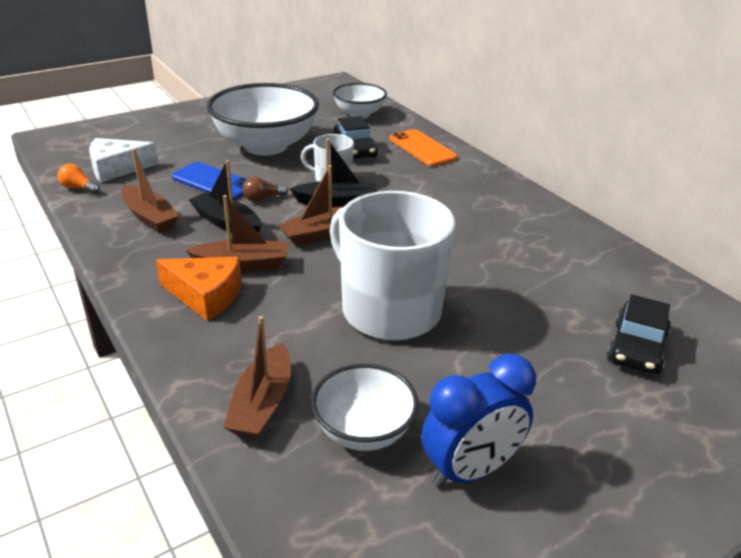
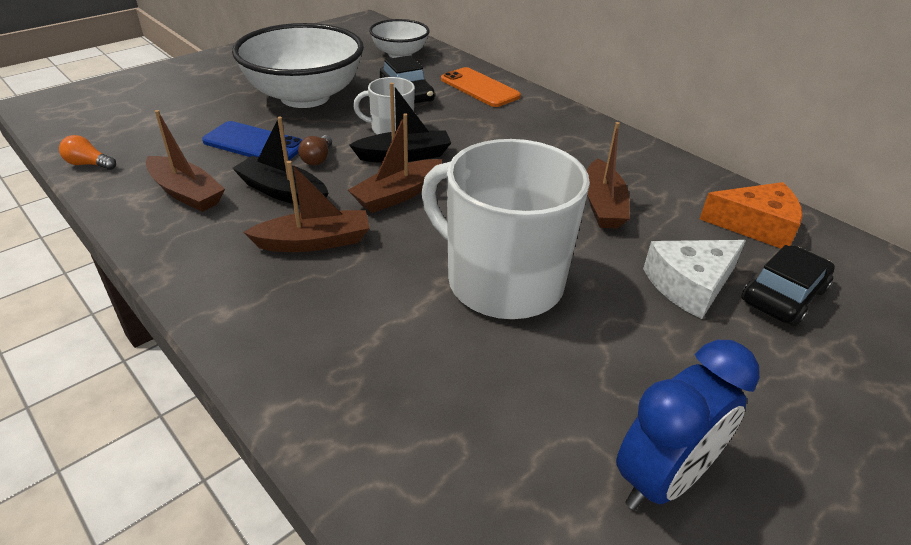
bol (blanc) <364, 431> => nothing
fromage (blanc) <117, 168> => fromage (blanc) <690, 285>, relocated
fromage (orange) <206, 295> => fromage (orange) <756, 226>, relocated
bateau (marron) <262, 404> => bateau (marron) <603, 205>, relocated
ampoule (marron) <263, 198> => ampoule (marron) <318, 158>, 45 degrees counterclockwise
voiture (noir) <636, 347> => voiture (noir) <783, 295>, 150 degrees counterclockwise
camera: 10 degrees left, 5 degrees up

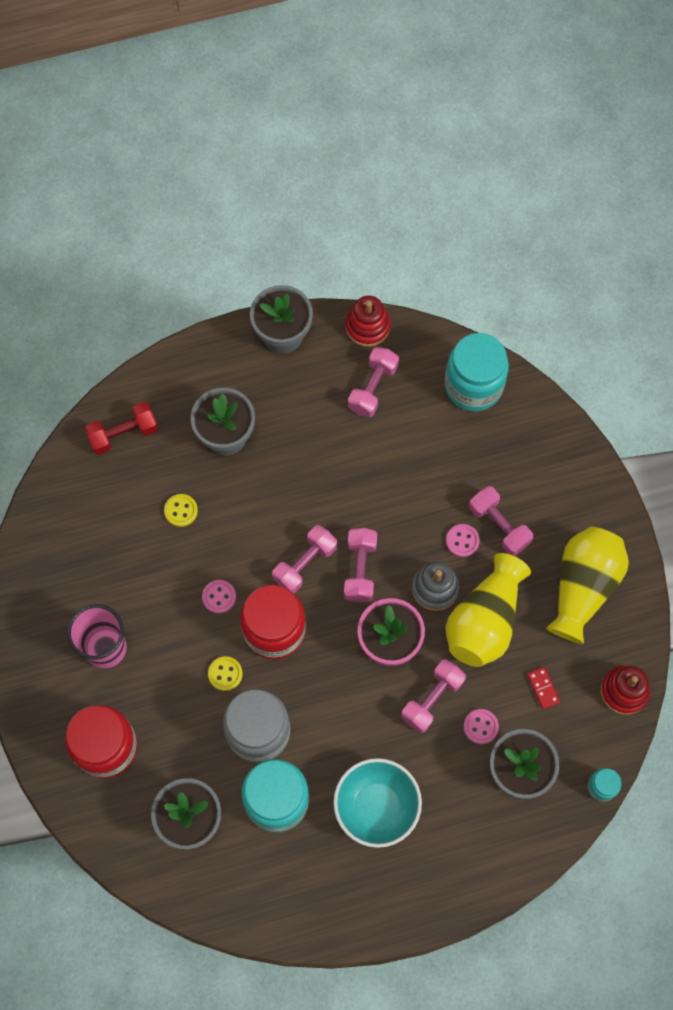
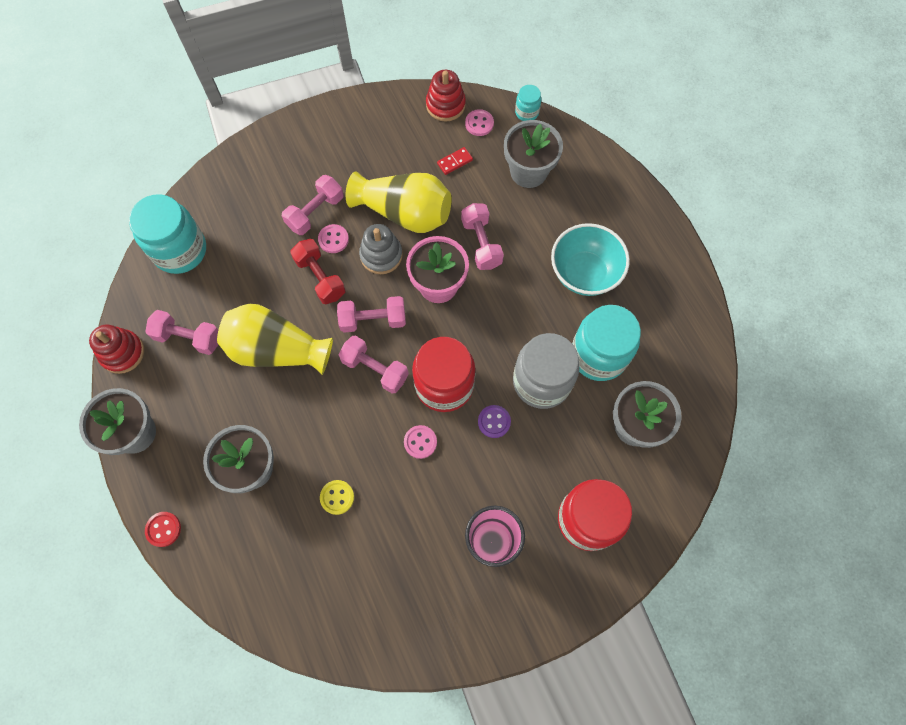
nothing => bouton (rouge) <163, 529>
haltère (rouge) <123, 434> => haltère (rouge) <320, 277>, relocated
bouton (rose) <480, 726> => bouton (rose) <479, 123>, relocated
vase (jaune) <583, 587> => vase (jaune) <277, 349>, relocated
bouton (jaune) <225, 674> => bouton (violet) <494, 422>
haltère (rose) <432, 699> => haltère (rose) <481, 243>, 45 degrees clockwise
camera: 100 degrees left, 0 degrees up

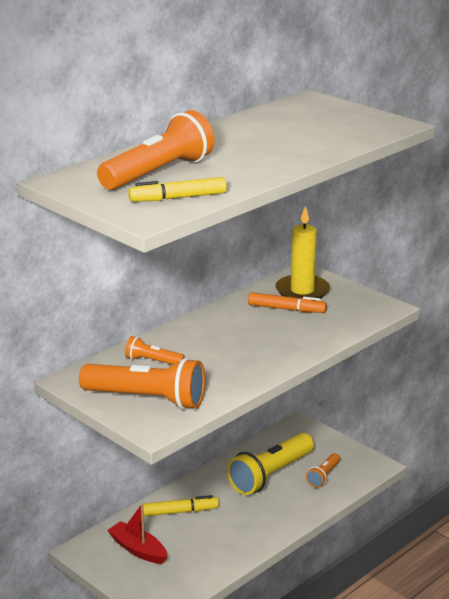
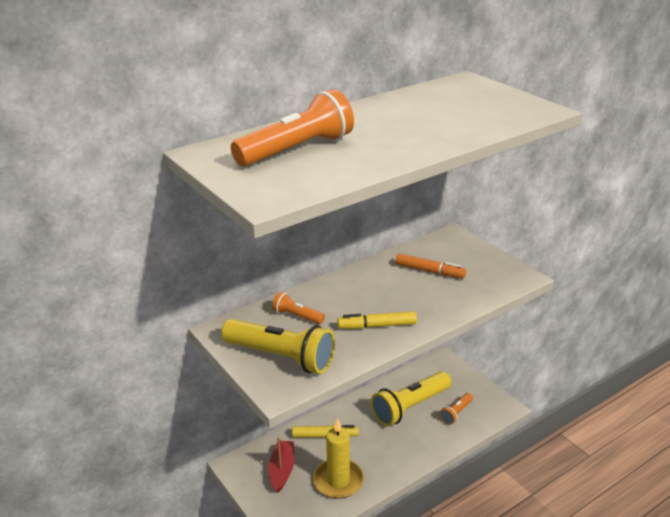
feutre (jaune) <178, 198> => feutre (jaune) <377, 326>, relocated
bougie (jaune) <302, 291> => bougie (jaune) <338, 481>, relocated
lampe de poche (orange) <146, 399> => lampe de poche (jaune) <280, 357>
bateau (rouge) <138, 549> => bateau (rouge) <282, 470>, 45 degrees clockwise
camera: 10 degrees right, 5 degrees up

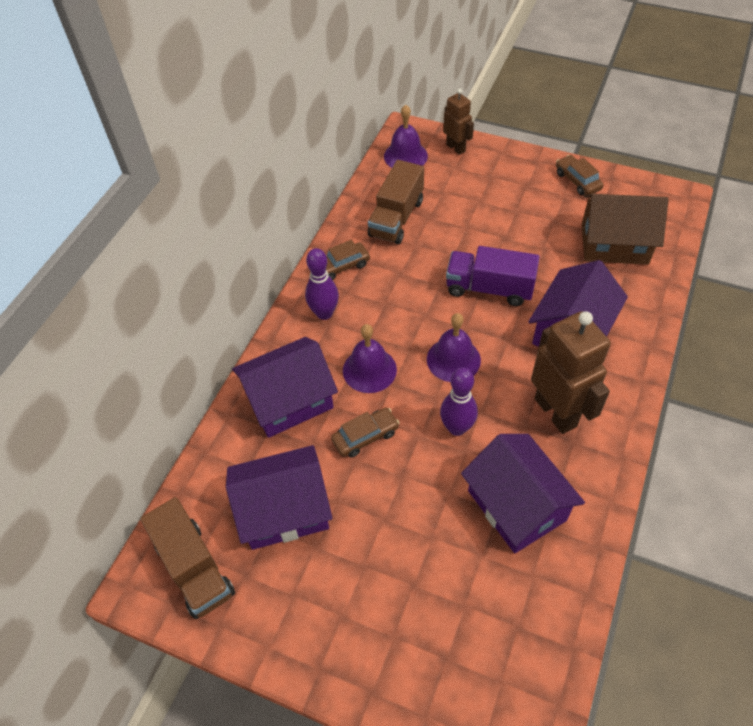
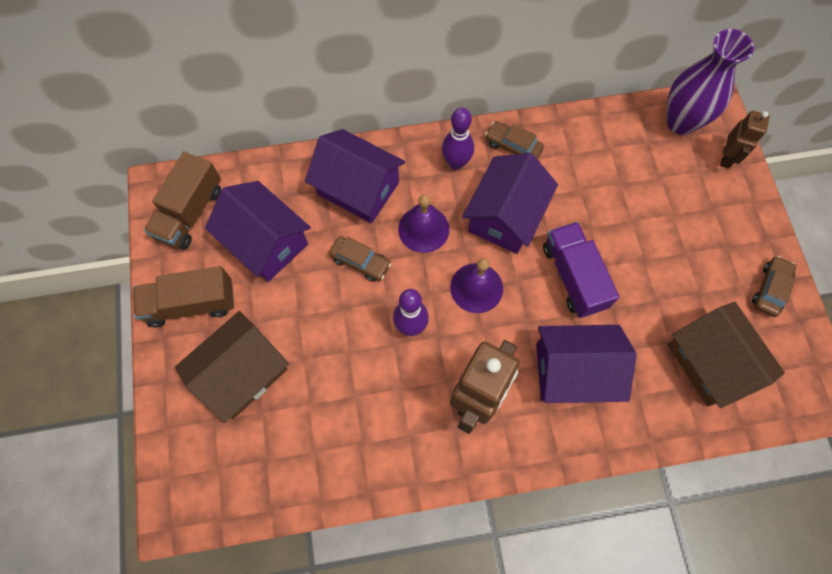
nothing => maison (marron) <242, 373>
camion (marron) <396, 218> => camion (marron) <191, 304>, relocated
maison (violet) <517, 505> => maison (violet) <505, 216>, relocated
cloche (violet) <405, 156> => vase (violet) <681, 122>
camera: 55 degrees right, 15 degrees up

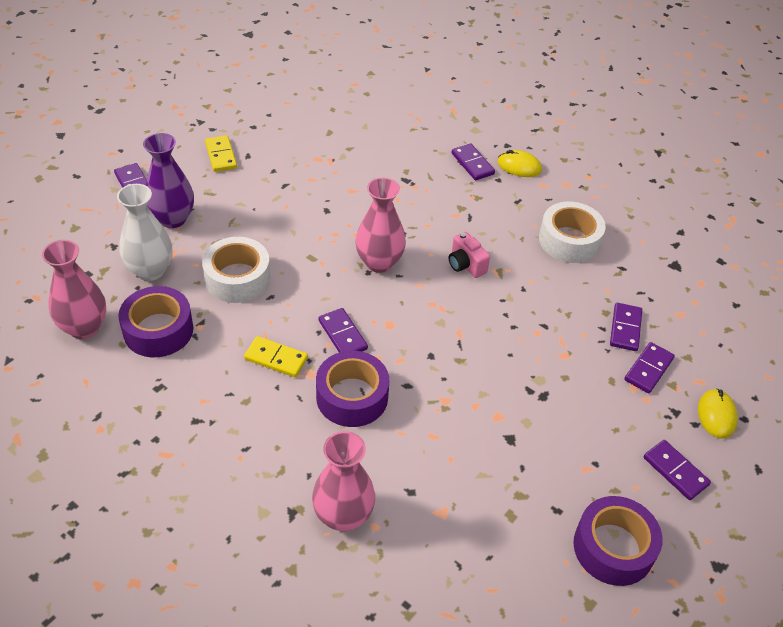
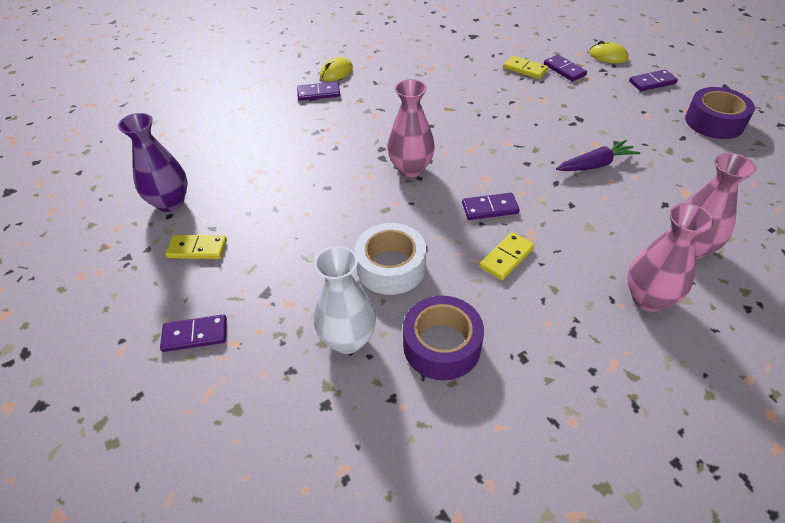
ruban adhésif (violet) <352, 397> => nothing
appareil photo (rose) <466, 265> => nothing
ruban adhésif (blanc) <569, 240> => nothing
nothing => carotte (violet) <595, 165>
vase (rose) <84, 327> => vase (rose) <648, 298>, relocated
vase (violet) <173, 219> => vase (violet) <170, 202>, relocated
domino (violet) <625, 328> => domino (jaune) <525, 69>
camera: 65 degrees left, 0 degrees up

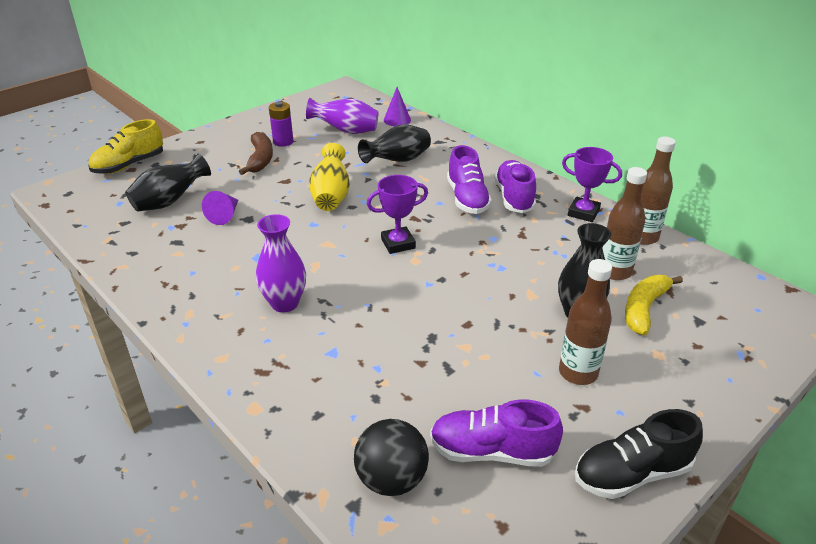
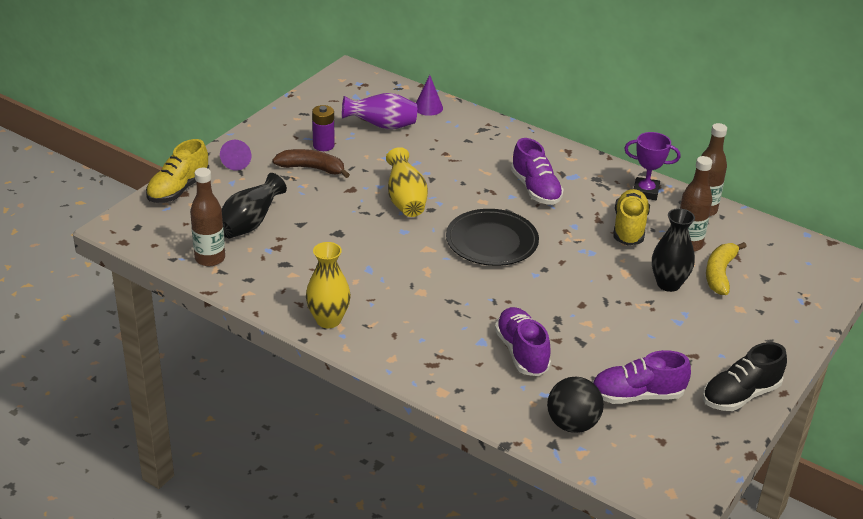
vase (violet) <285, 303> => nothing
vase (noir) <397, 161> => nothing
nothing => vase (jaune) <328, 320>
nothing => chaussure (jaune) <629, 228>
cône (violet) <225, 215> => cône (violet) <237, 161>, relocated
chaussure (violet) <514, 198> => chaussure (violet) <521, 352>, relocated
bouteille (marron) <578, 373> => bouteille (marron) <210, 258>, relocated
trophée (violet) <398, 244> => assiette (noir) <492, 241>
banane (marron) <260, 159> => banane (marron) <312, 168>, 60 degrees counterclockwise
camera: 15 degrees left, 0 degrees up

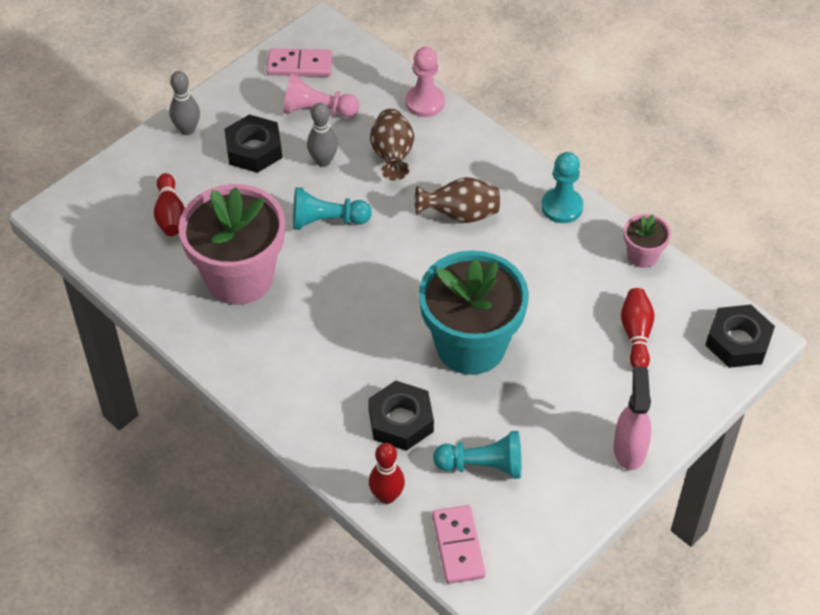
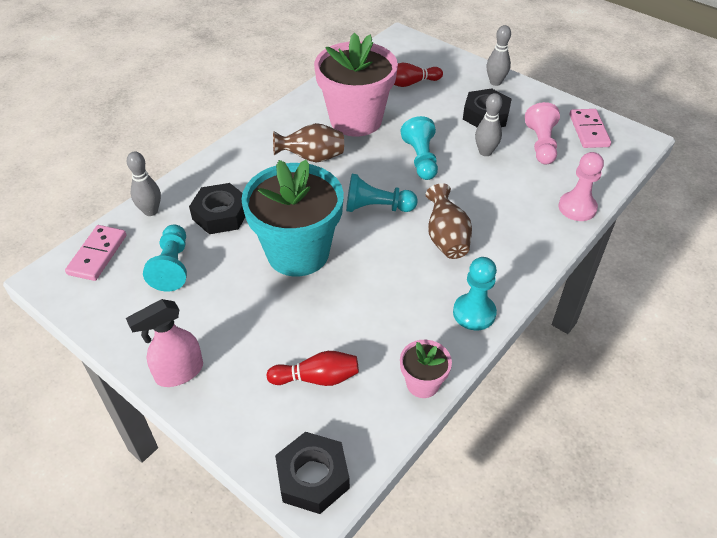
nothing => pion (turquoise) <377, 207>
vase (marron) <392, 156> => vase (marron) <312, 158>, relocated
quille (rouge) <387, 496> => quille (gris) <151, 211>
domino (rose) <458, 546> => domino (rose) <97, 254>, 60 degrees counterclockwise
vaporisateur (rose) <629, 449> => vaporisateur (rose) <179, 372>, 150 degrees clockwise
camera: 85 degrees right, 5 degrees down

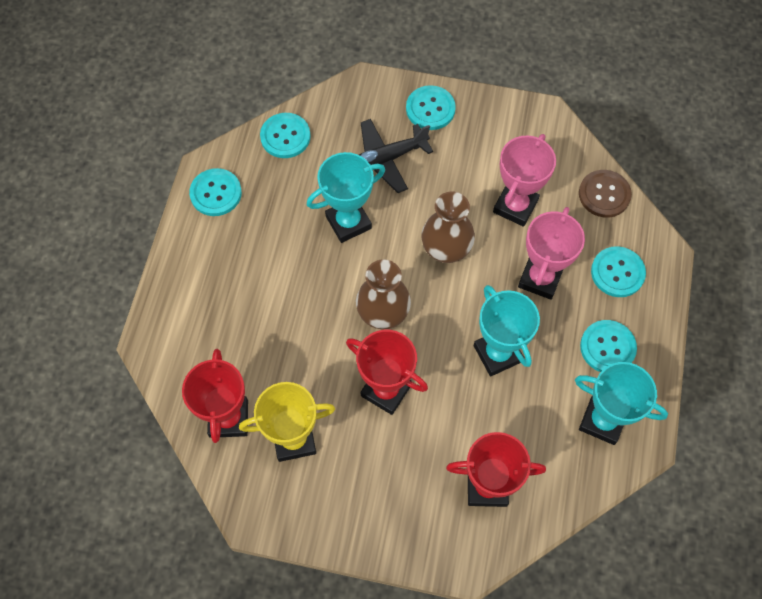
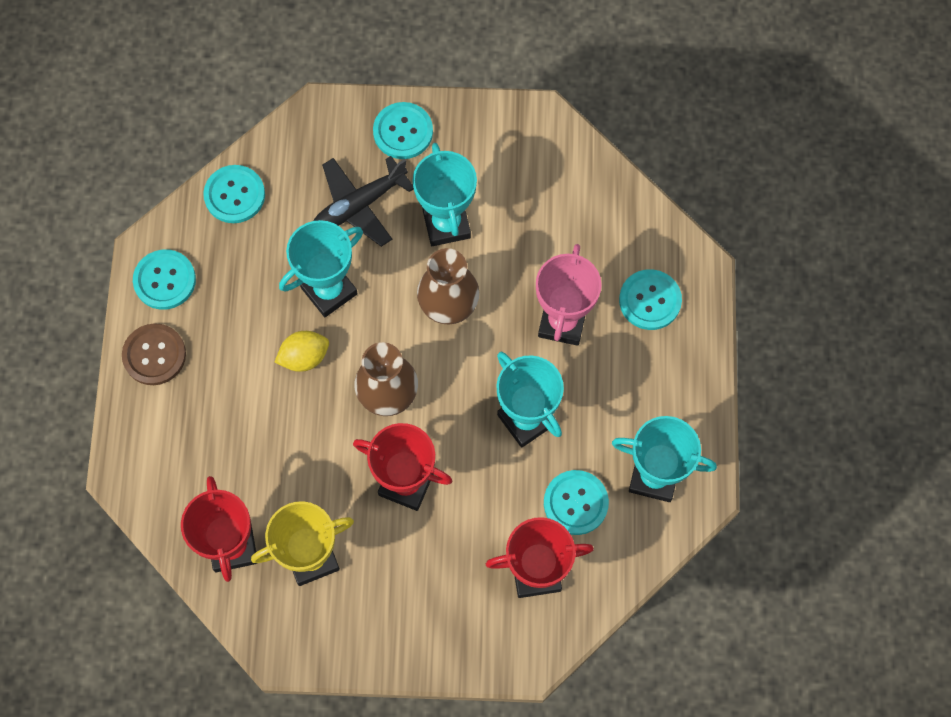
trophée (rose) <515, 206> => nothing
nothing => citron (jaune) <304, 357>
nothing => trophée (turquoise) <446, 224>
bouton (marron) <604, 194> => bouton (marron) <154, 355>, relocated
bouton (turquoise) <607, 347> => bouton (turquoise) <575, 503>, relocated
camera: 10 degrees left, 5 degrees up

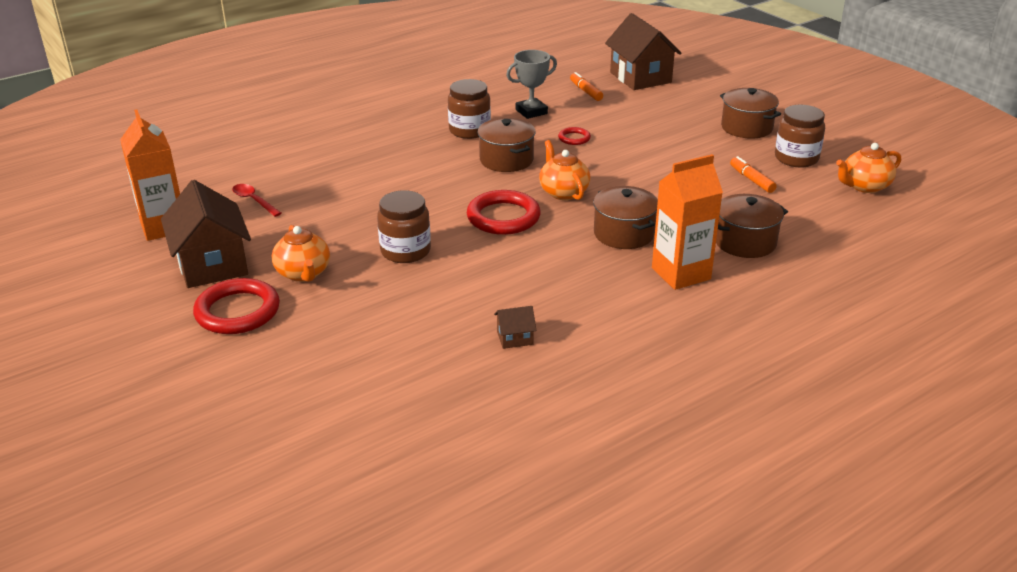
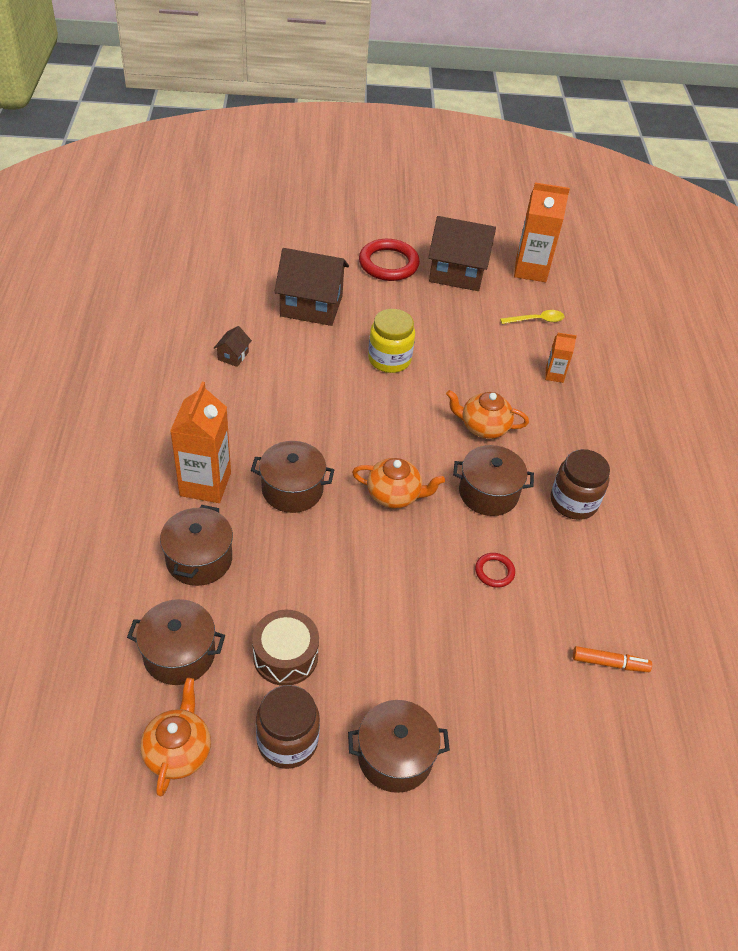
anneau (rouge) <503, 217> => nothing
trophée (gris) <531, 112> => nothing
nothing => marmite (marron) <179, 654>
nothing => brique de lait (orange) <554, 375>
théière (orange) <303, 273> => théière (orange) <483, 427>, relocated
maison (marron) <640, 77> => maison (marron) <311, 306>, relocated
feutre (orange) <751, 180> => tambour (marron) <285, 656>
cuillère (rouge) <254, 201> => cuillère (jaune) <536, 320>
bocal (marron) <405, 251> => bocal (jaune) <389, 359>
camera: 120 degrees right, 15 degrees up

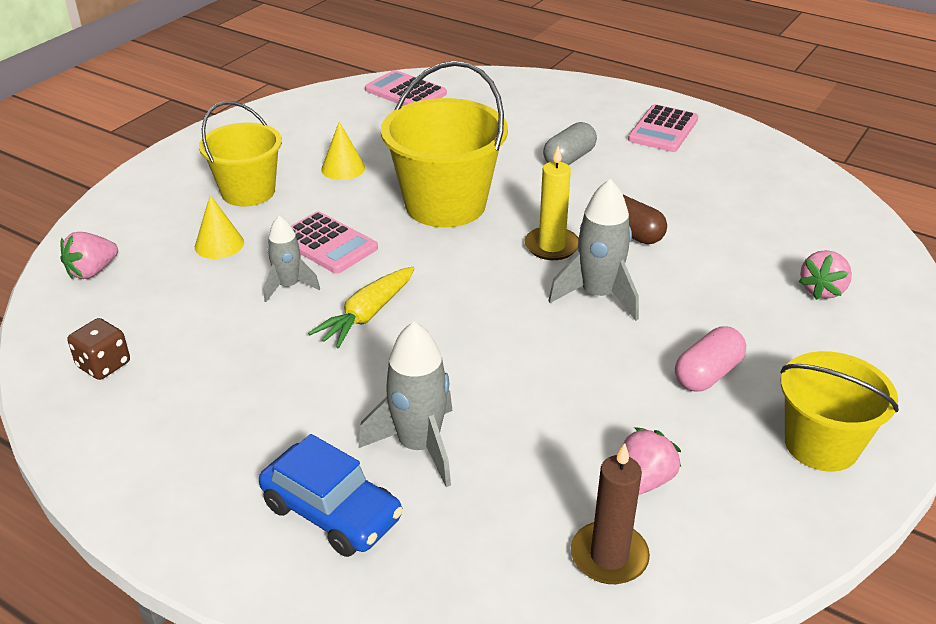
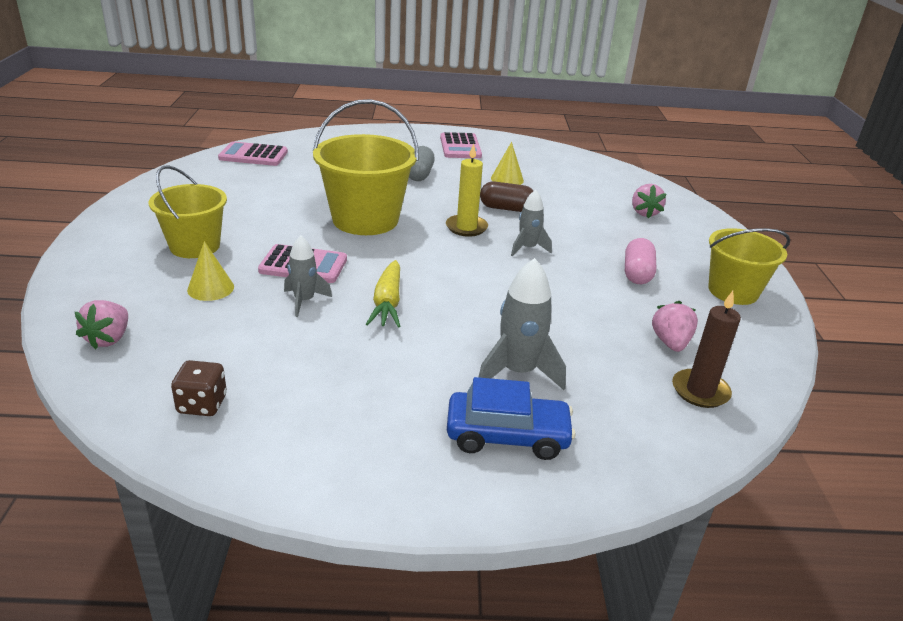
cône (jaune) <343, 168> => cône (jaune) <507, 179>, relocated
fusée (gris) <598, 295> => fusée (gris) <527, 248>, x0.63
camera: 35 degrees left, 5 degrees down

